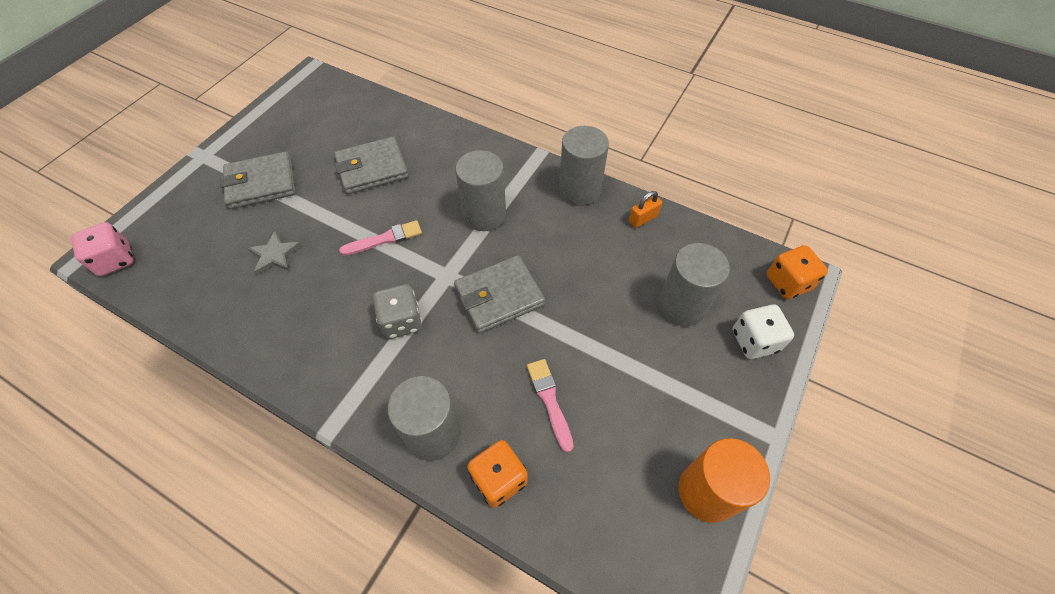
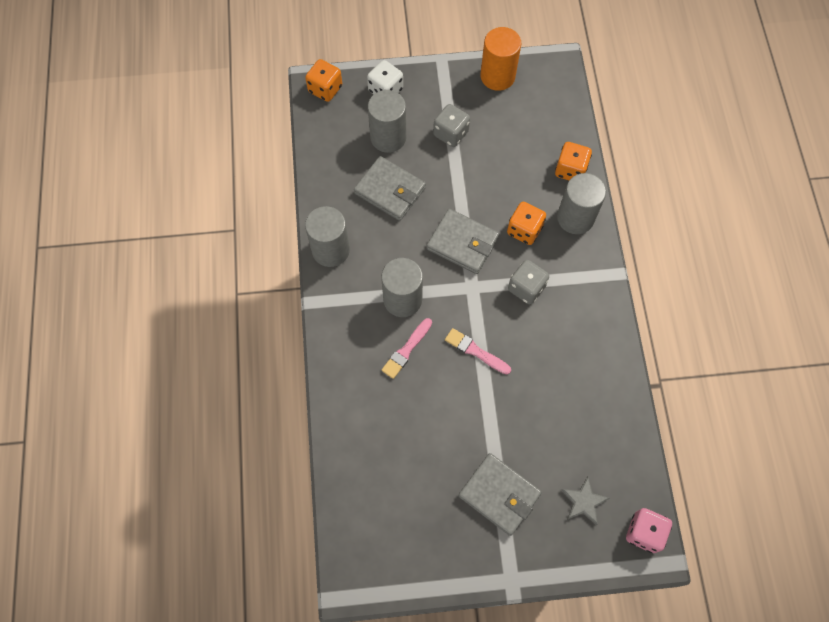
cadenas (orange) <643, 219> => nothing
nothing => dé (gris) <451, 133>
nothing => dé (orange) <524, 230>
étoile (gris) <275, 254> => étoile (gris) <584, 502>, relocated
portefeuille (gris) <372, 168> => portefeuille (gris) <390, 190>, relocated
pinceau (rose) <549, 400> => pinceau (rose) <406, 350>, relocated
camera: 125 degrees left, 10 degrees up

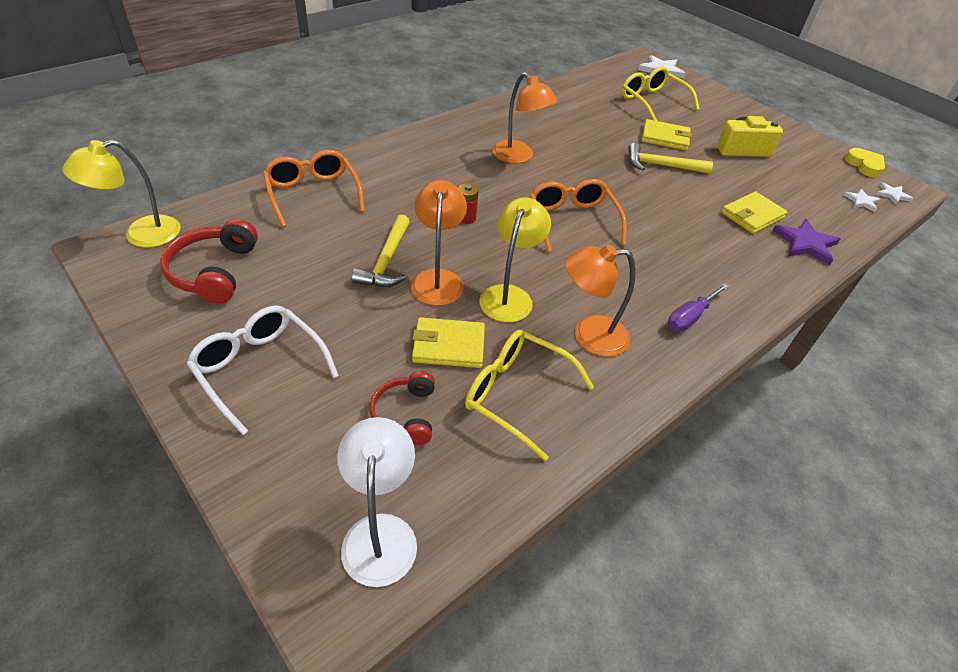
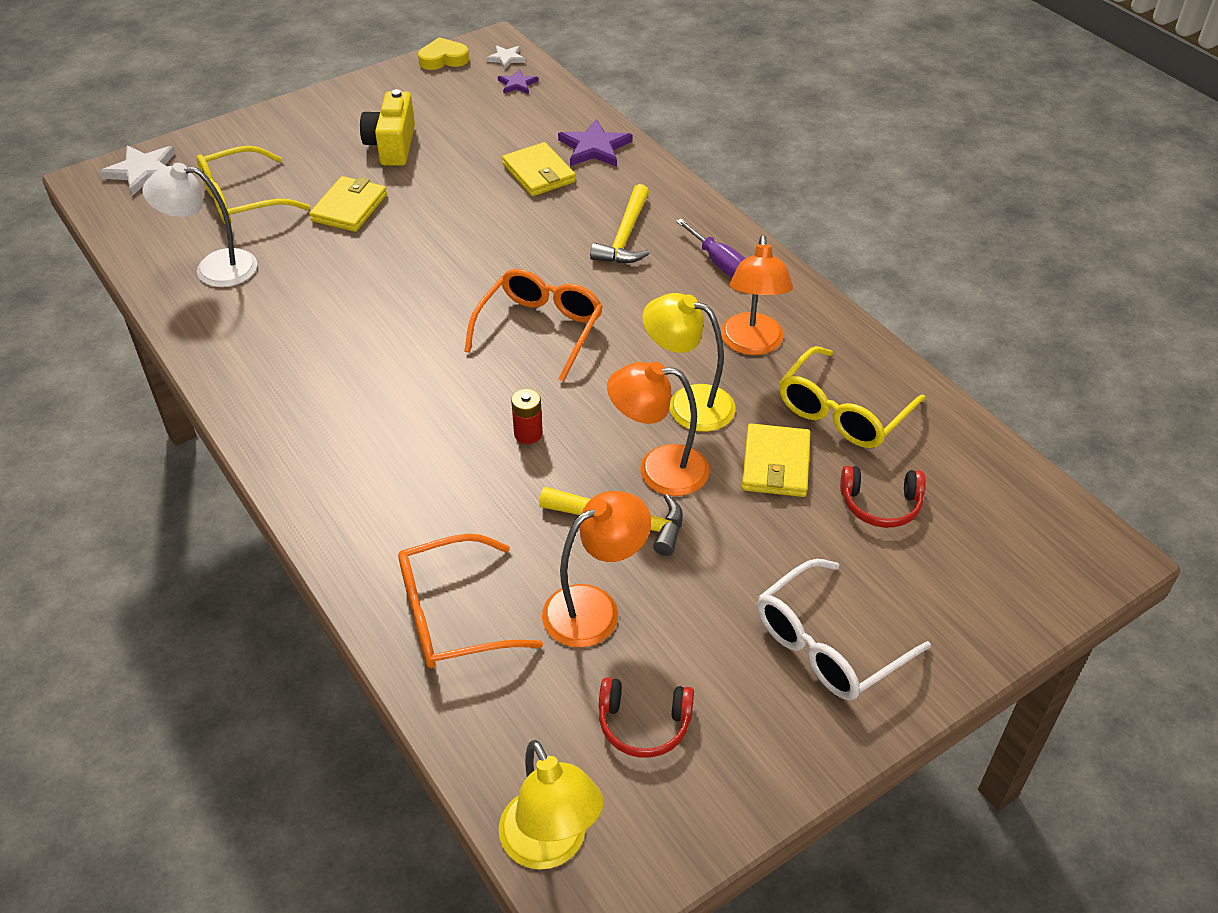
lampe (blanc) <380, 533> => lampe (blanc) <214, 268>, relocated
lampe (orange) <518, 157> => lampe (orange) <595, 608>, relocated
marteau (jaune) <661, 165> => marteau (jaune) <625, 236>, relocated
étoile (blanc) <861, 201> => étoile (violet) <517, 84>
lunettes (orange) <572, 220> => lunettes (orange) <540, 329>, 120 degrees clockwise
casque audio (rouge) <214, 271> => casque audio (rouge) <644, 724>, x0.66
camera: 80 degrees left, 0 degrees up

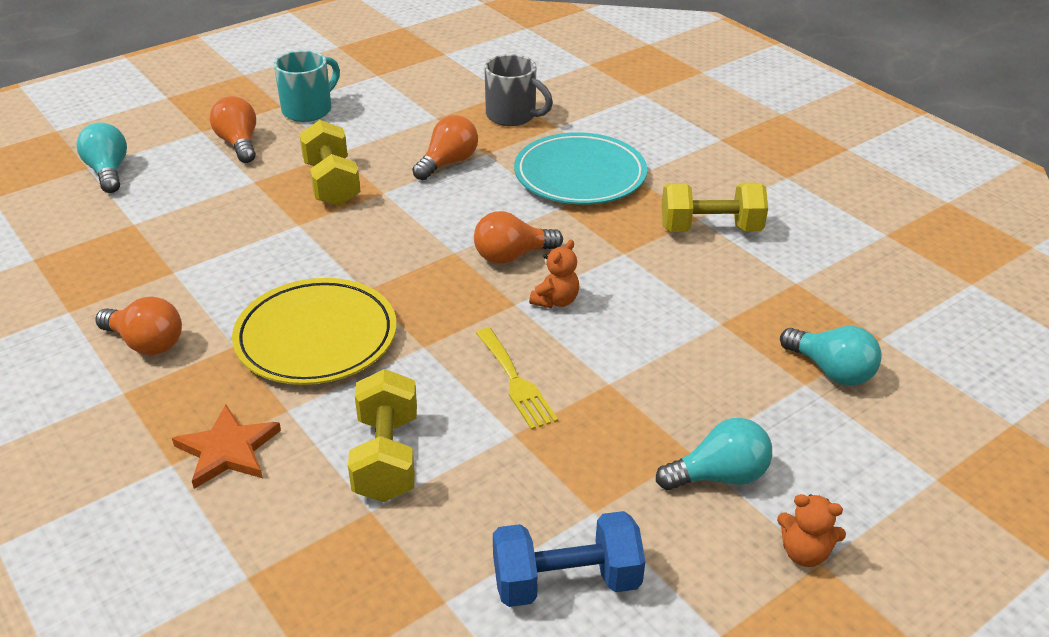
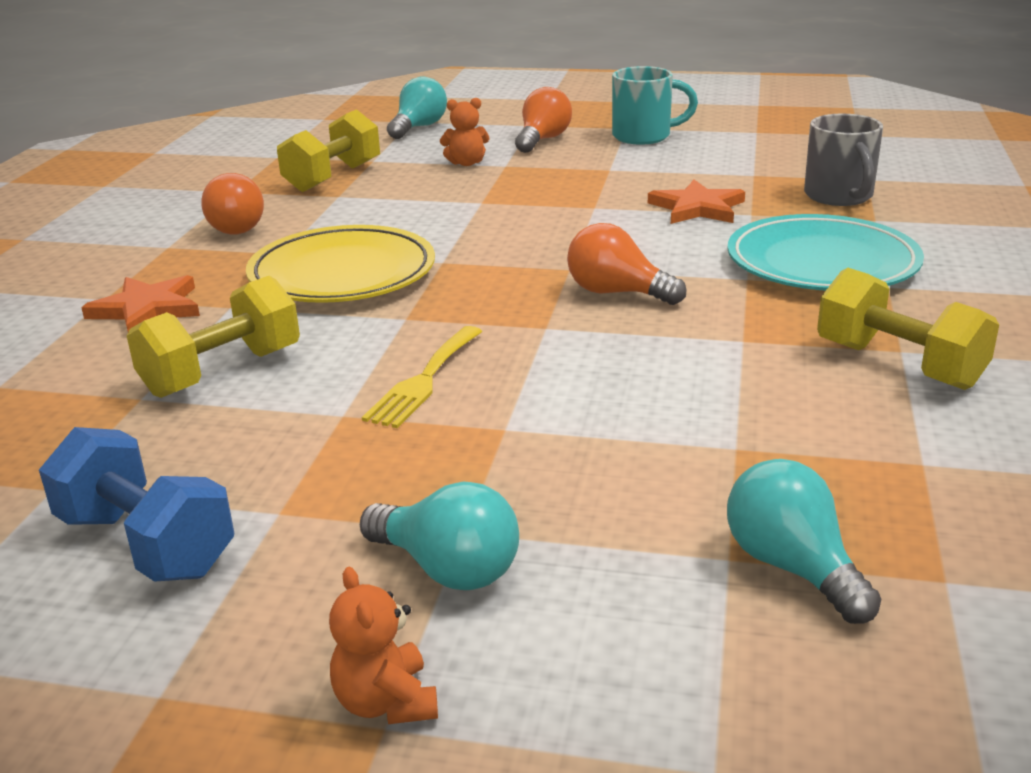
haltère (jaune) <332, 184> => haltère (jaune) <333, 177>, relocated
ours en peluche (orange) <556, 301> => ours en peluche (orange) <466, 163>, relocated
ampoule (orange) <448, 163> => étoile (orange) <697, 208>
ampoule (turquoise) <831, 371> => ampoule (turquoise) <792, 567>, 150 degrees clockwise
camera: 50 degrees right, 10 degrees down

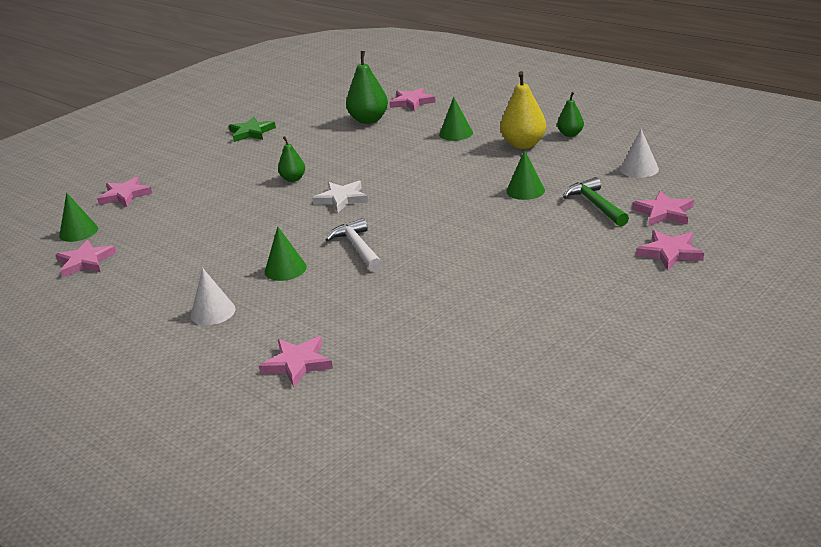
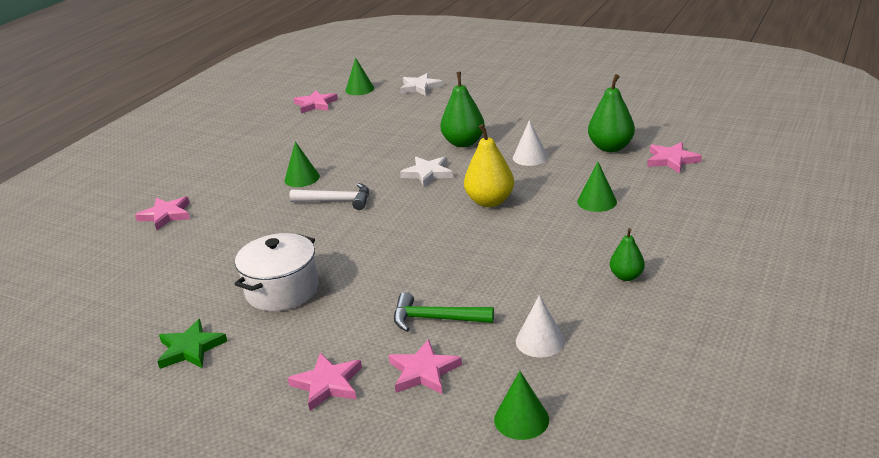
nothing => marmite (blanc) <282, 290>
cône (blanc) <213, 312> => cône (blanc) <530, 157>, relocated
étoile (vert) <251, 132> => étoile (vert) <190, 348>, relocated
poire (jaune) <523, 144> => poire (jaune) <489, 201>, relocated
cône (vert) <525, 190> => cône (vert) <521, 419>, relocated
étoile (rose) <125, 195> => étoile (blanc) <420, 87>
marteau (blanc) <357, 248> => marteau (blanc) <336, 201>, 45 degrees clockwise
marteau (vert) <595, 205> => marteau (vert) <436, 319>, 135 degrees counterclockwise
poire (vert) <293, 179> => poire (vert) <463, 143>, x1.71
camera: 75 degrees right, 0 degrees up

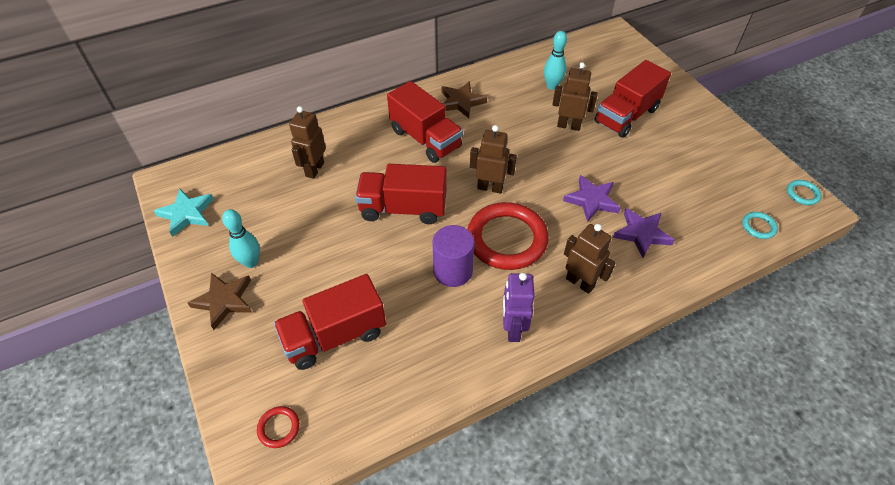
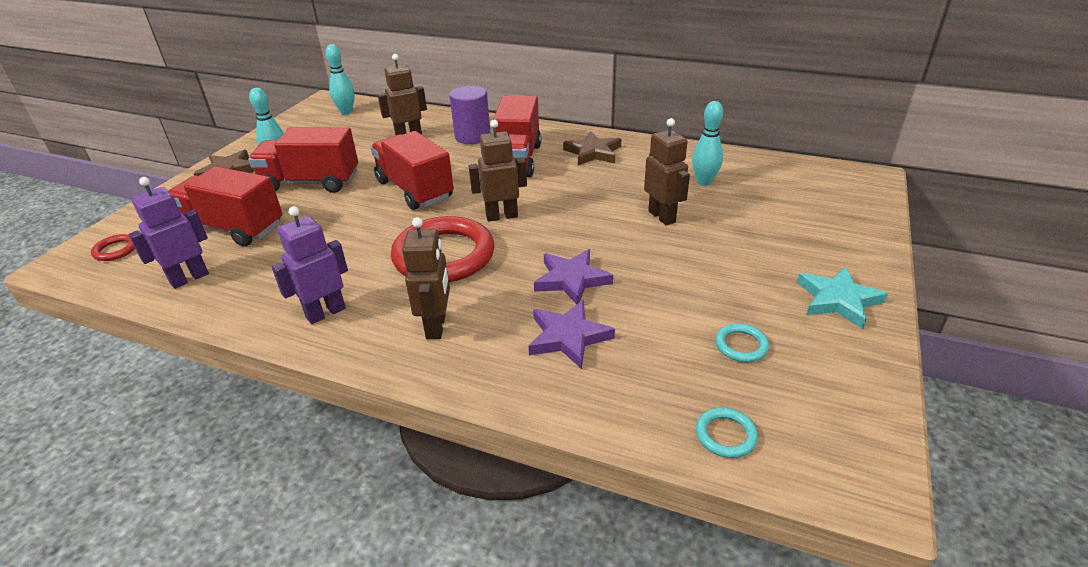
nothing => robot (violet) <189, 278>
nothing => quille (turquoise) <346, 112>
étoile (turquoise) <186, 214> => étoile (turquoise) <838, 300>, relocated
cylindre (violet) <453, 271> => cylindre (violet) <472, 136>, relocated
camion (rouge) <626, 116> => camion (rouge) <311, 182>, relocated
anneau (turquoise) <802, 194> => anneau (turquoise) <741, 345>, relocated
robot (marron) <490, 187> => robot (marron) <501, 216>, 75 degrees counterclockwise
camera: 50 degrees right, 15 degrees down

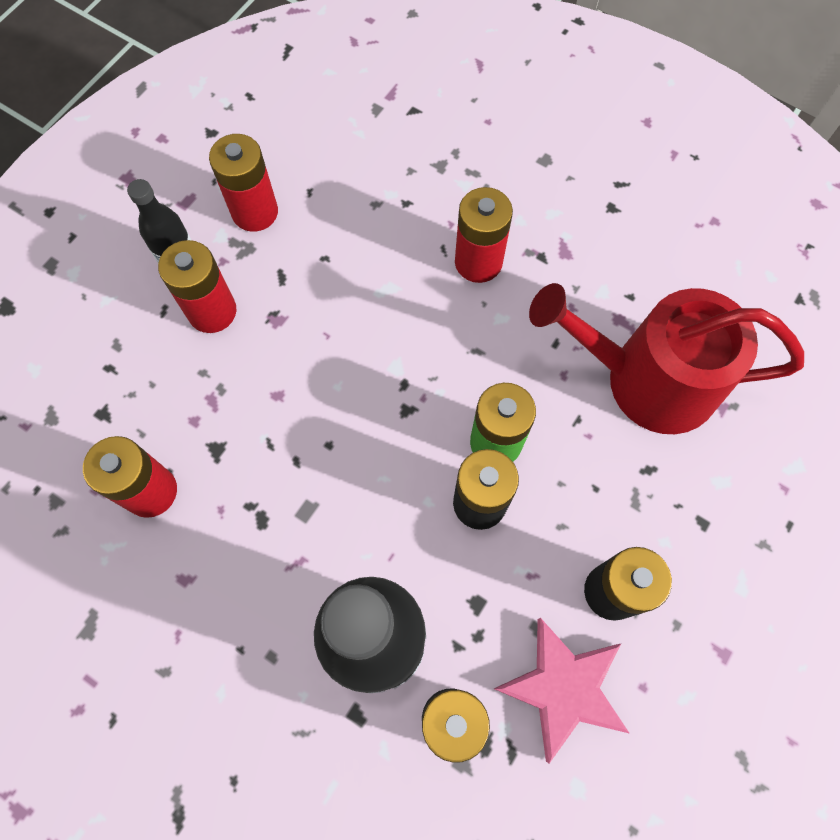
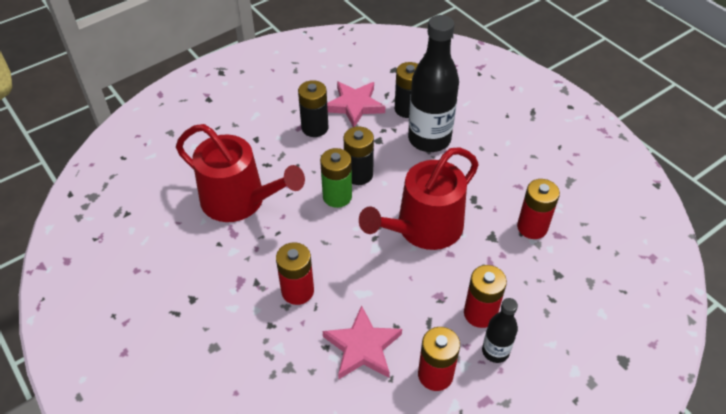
nothing => étoile (rose) <362, 347>
nothing => arrosoir (rouge) <423, 228>
camera: 160 degrees left, 20 degrees down

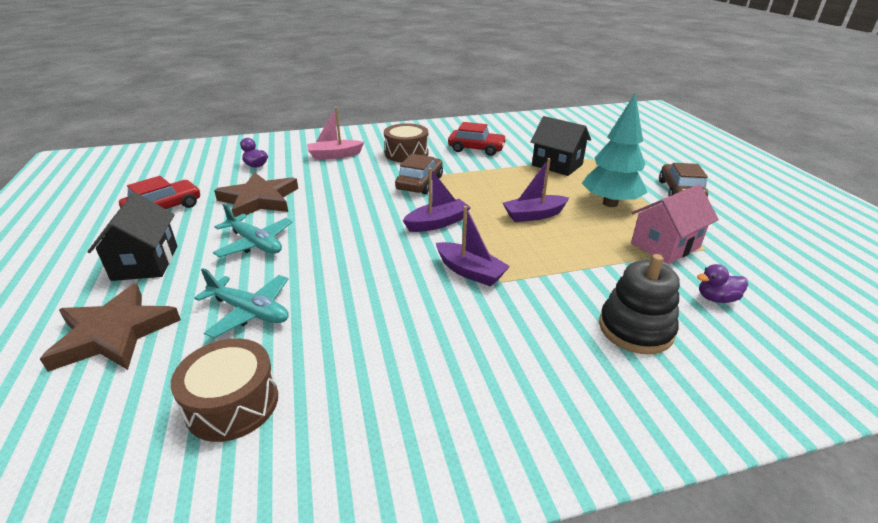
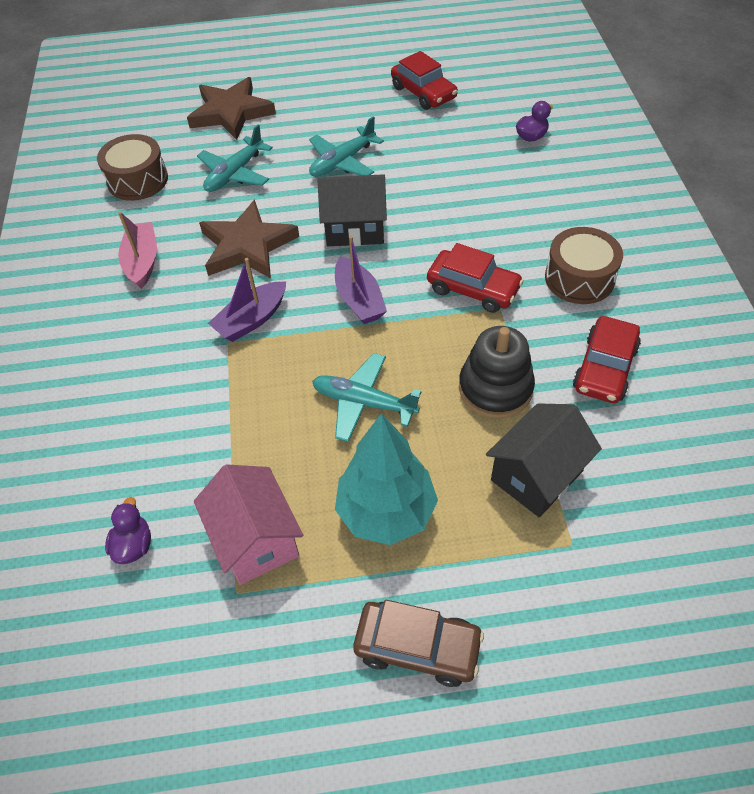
maison (noir) <145, 262> => maison (noir) <355, 228>, relocated
étoile (marron) <259, 200> => étoile (marron) <247, 246>, relocated
bateau (rose) <334, 155> => bateau (rose) <142, 262>, relocated
jouet à empiler (noir) <635, 329> => jouet à empiler (noir) <495, 388>, relocated
bateau (violet) <534, 215> => avion (turquoise) <364, 403>
voiture (marron) <419, 183> => voiture (rouge) <473, 289>
camera: 100 degrees right, 20 degrees up

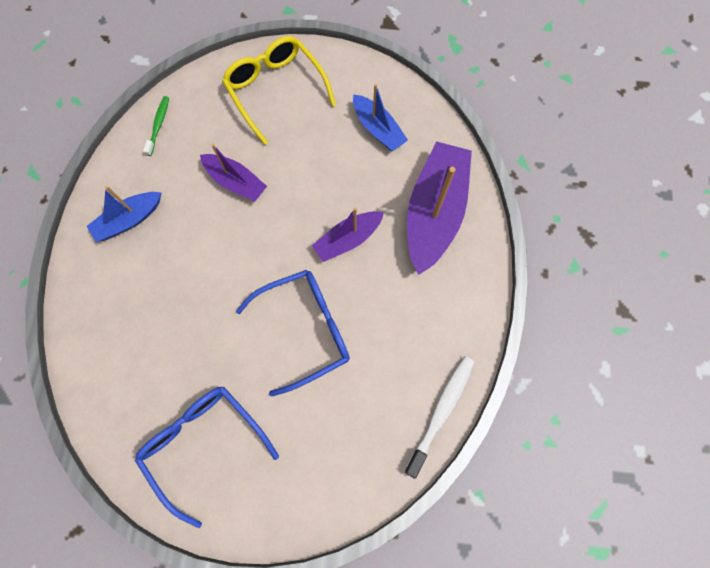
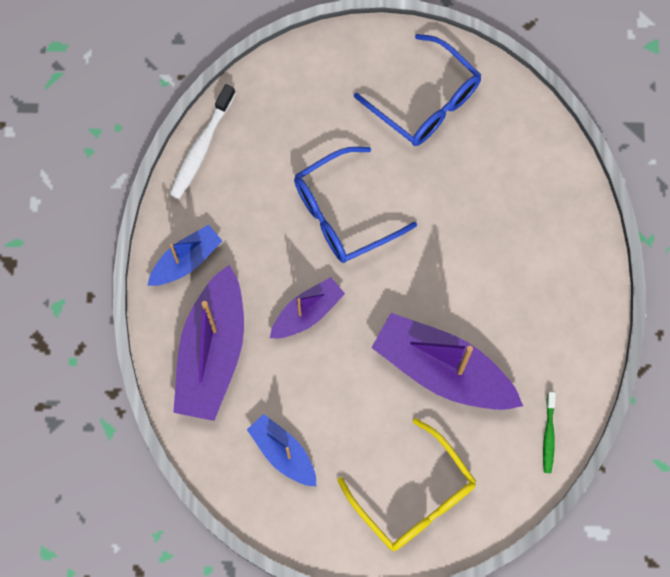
bateau (bleu) <129, 220> => bateau (bleu) <186, 260>, relocated
bateau (violet) <236, 182> => bateau (violet) <442, 370>, x1.80
camera: 175 degrees right, 0 degrees up

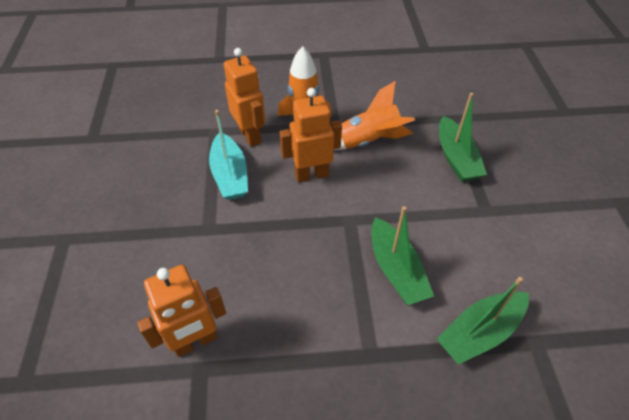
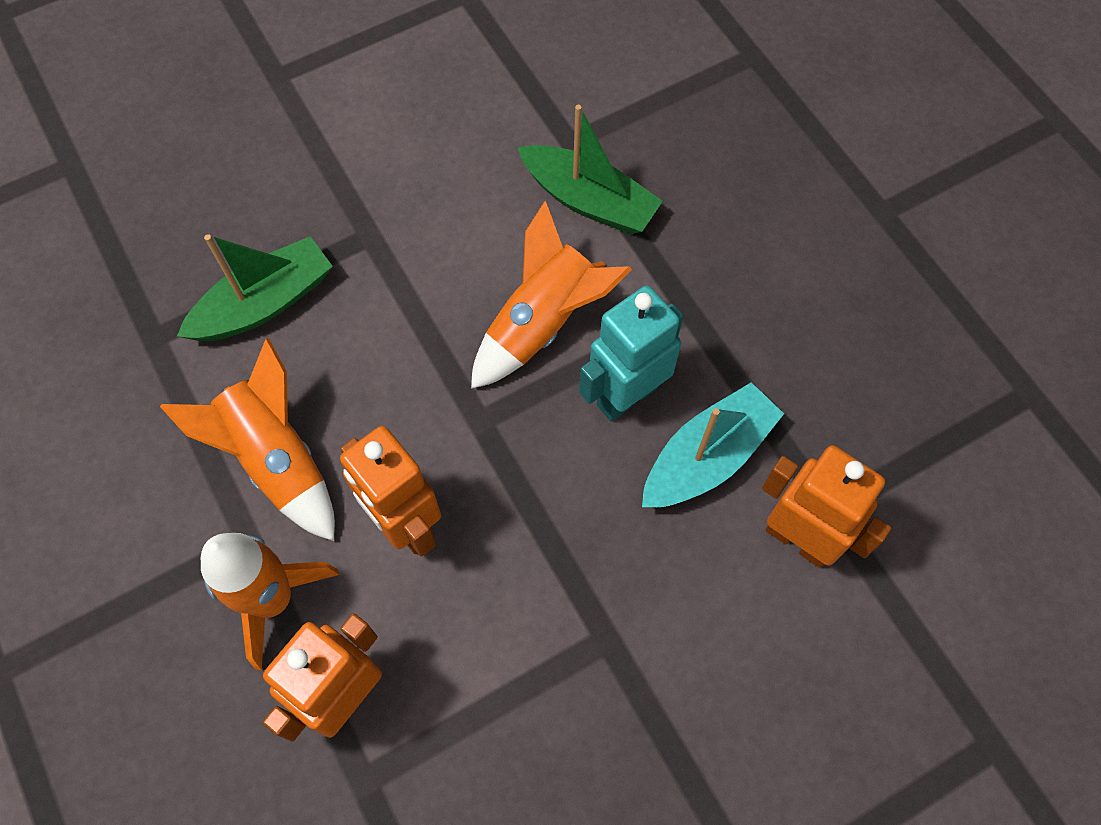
nothing => robot (turquoise) <626, 396>
bateau (turquoise) <230, 175> => bateau (turquoise) <707, 457>, relocated
bateau (vert) <396, 270> => fusée (orange) <543, 323>
camera: 115 degrees left, 15 degrees up

